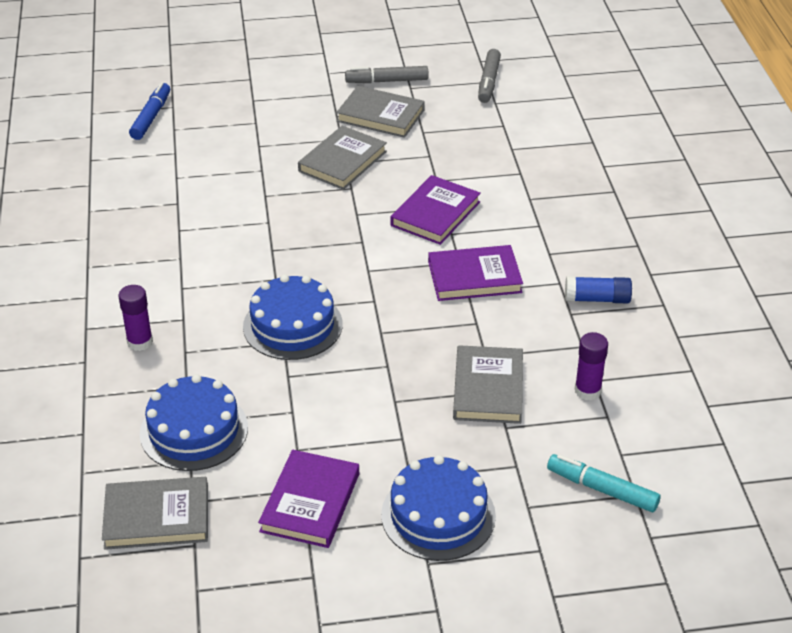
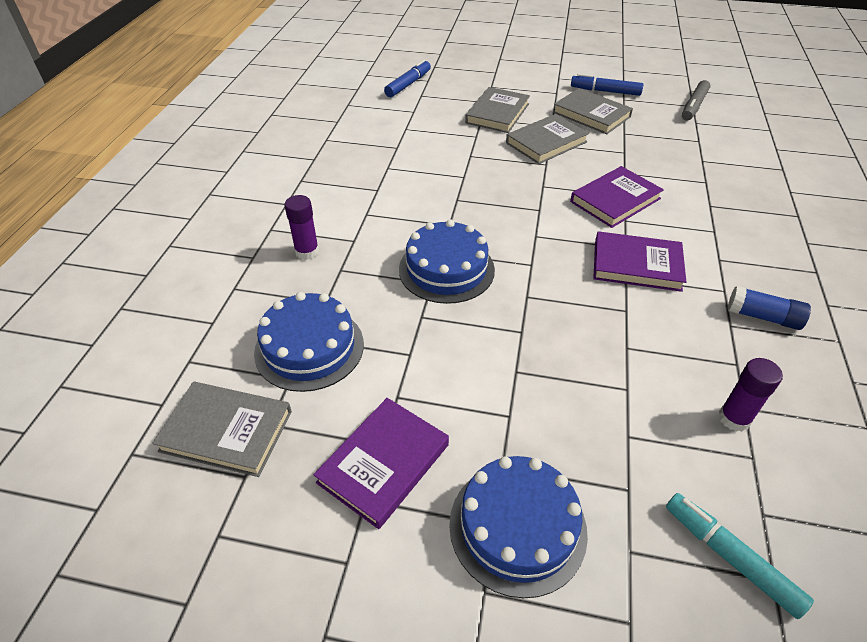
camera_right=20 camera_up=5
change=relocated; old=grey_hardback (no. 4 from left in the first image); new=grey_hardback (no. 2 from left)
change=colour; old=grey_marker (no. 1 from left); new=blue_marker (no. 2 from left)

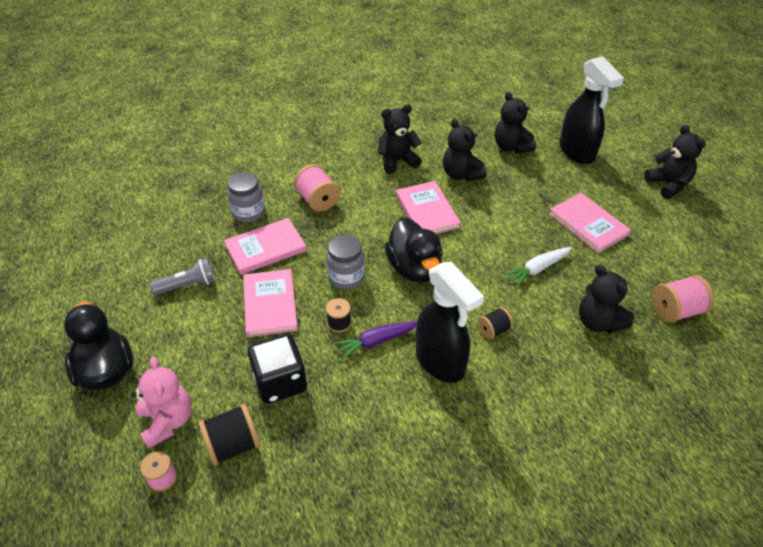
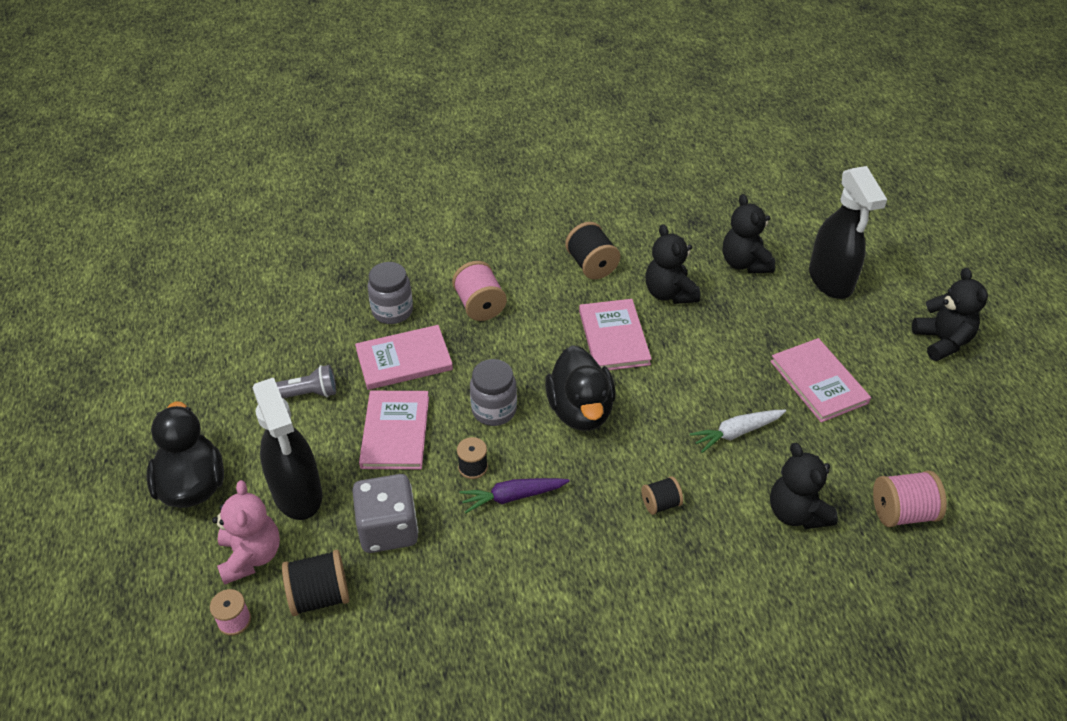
camera_right=10 camera_up=0
change=relocated; old=black_spray_cleaner (no. 1 from left)
change=colour; old=black_dice; new=grey_dice
change=exchanged; old=black_stuffed_bear (no. 1 from left); new=black_reel_of_thread (no. 3 from left)

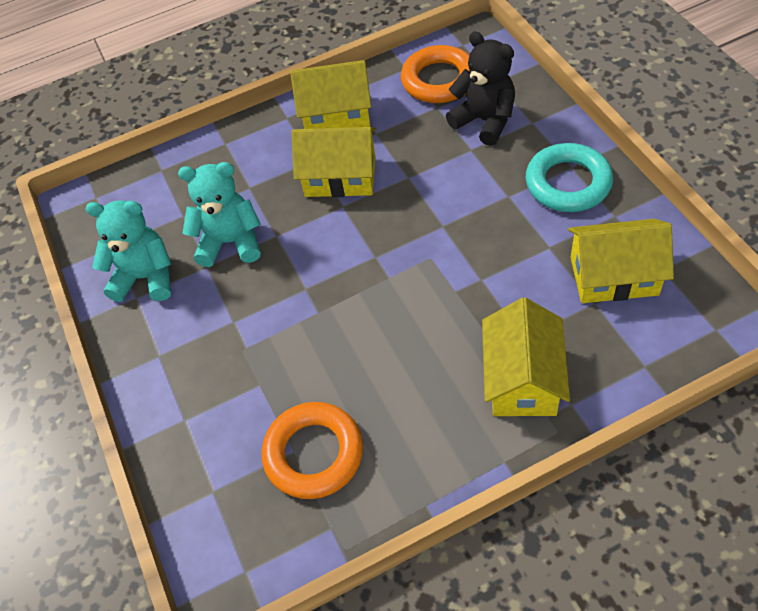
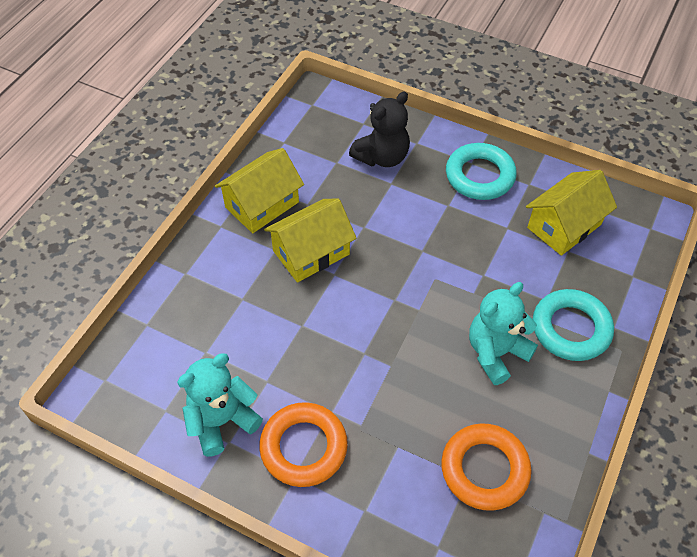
camera_right=-45 camera_up=0
change=relocated; old=bright_orange_hoop (no. 2 from left in the first image); new=bright_orange_hoop (no. 1 from left)
change=spun; old=black_stuffed_bear; degrees=135
change=relocated; old=teal_stuffed_bear (no. 2 from left)
change=exchanged; old=bright_yellow_toy_house (no. 3 from left); new=teal_hoop (no. 2 from left)

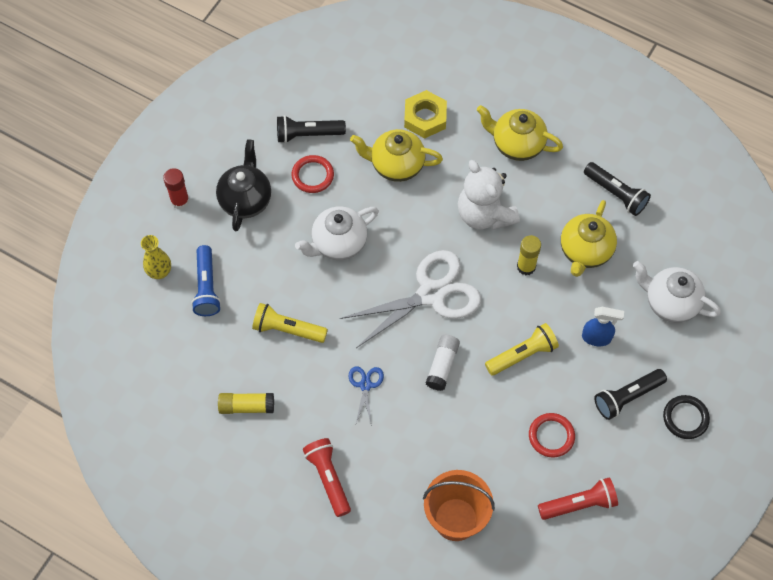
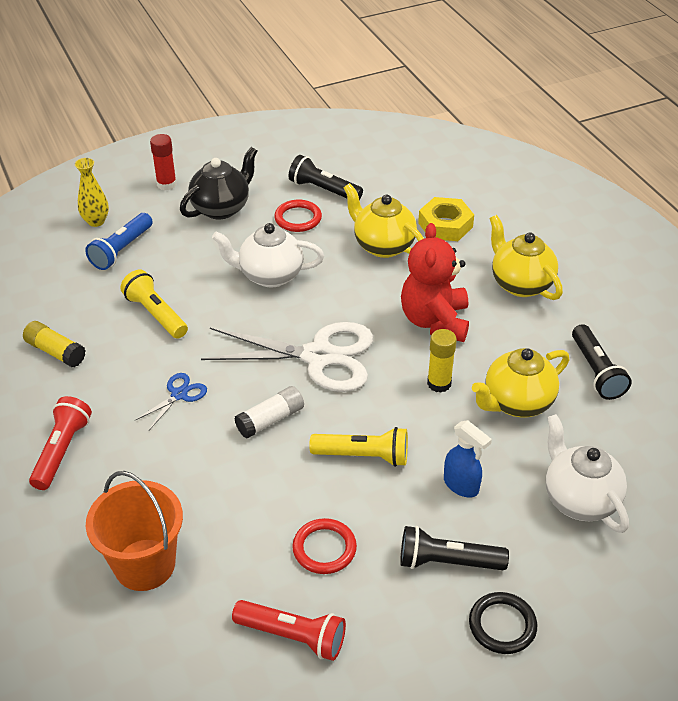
camera_right=35 camera_up=-20
change=colour; old=pure_white_stuffed_bear; new=scarlet_stuffed_bear

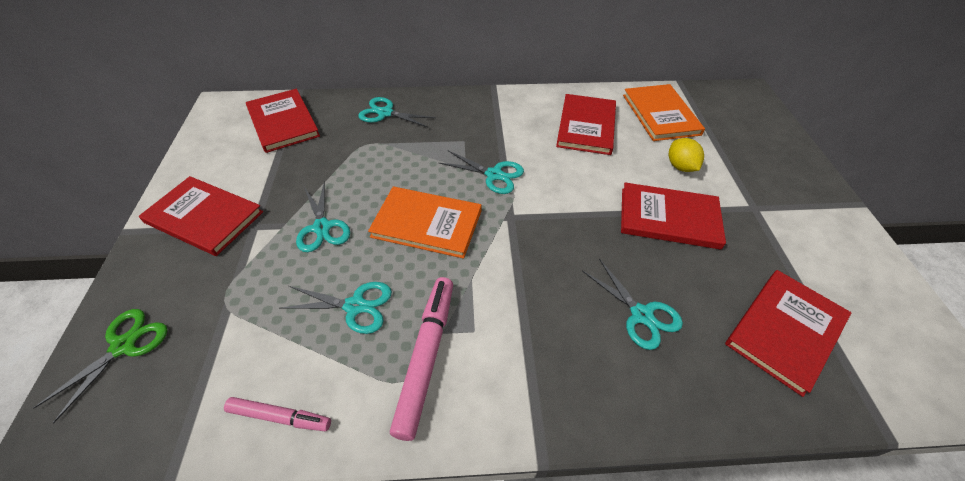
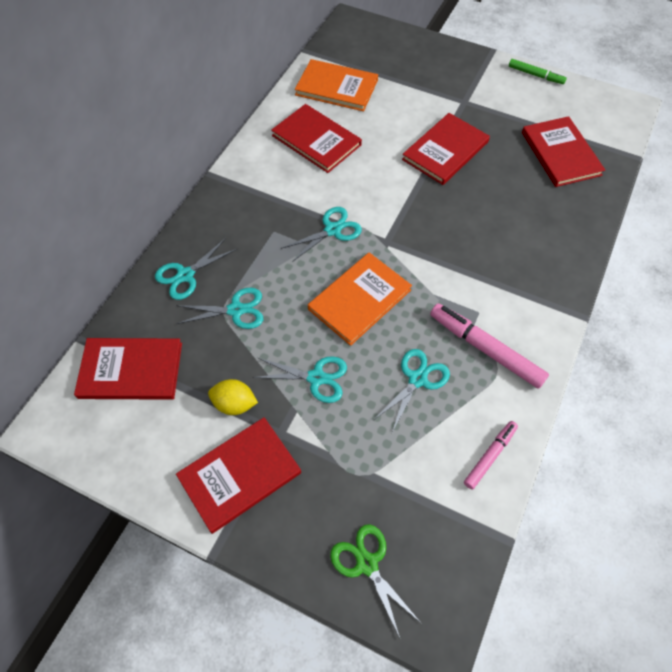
camera_right=-60 camera_up=10
change=relocated; old=teal_pair_of_scissors (no. 5 from left in the first image); new=teal_pair_of_scissors (no. 2 from left)
change=relocated; old=bright_yellow_citrus_fruit
change=appeared; new=leaf-green_marker

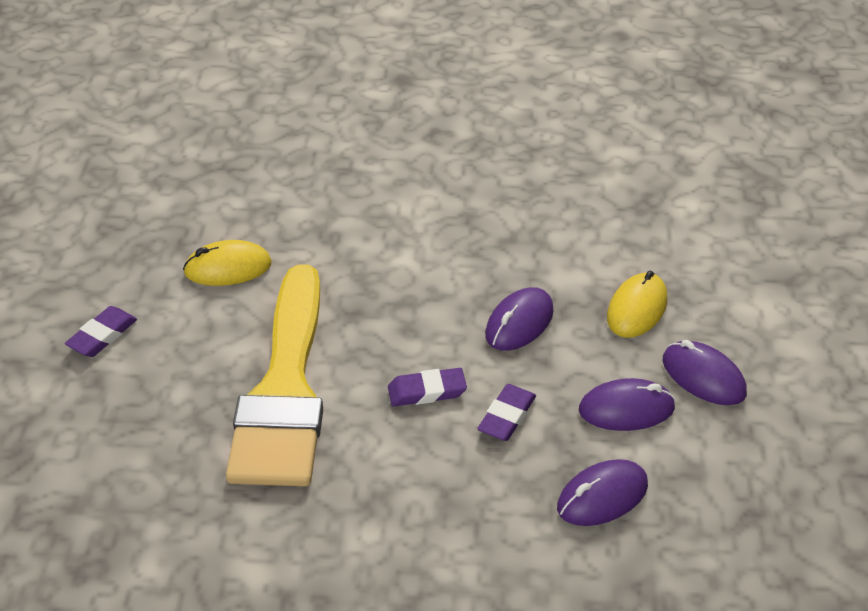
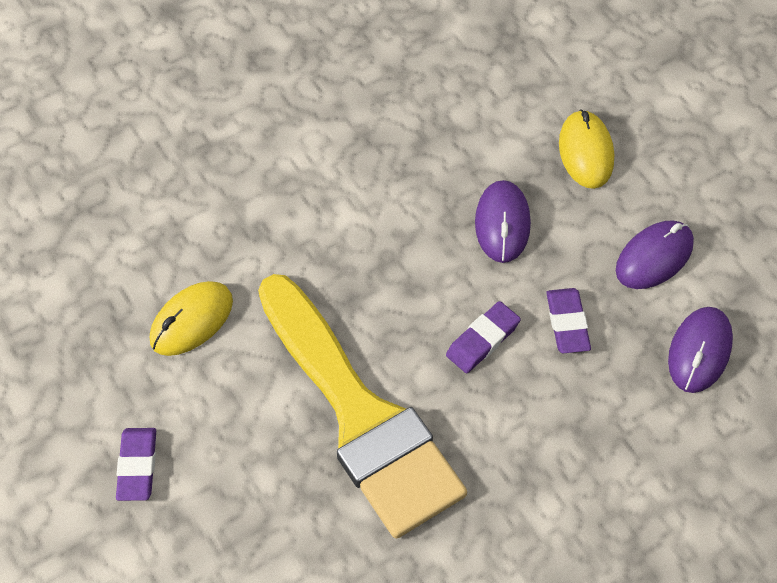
camera_right=-35 camera_up=15
change=missing; old=violet_mouse (no. 4 from left)

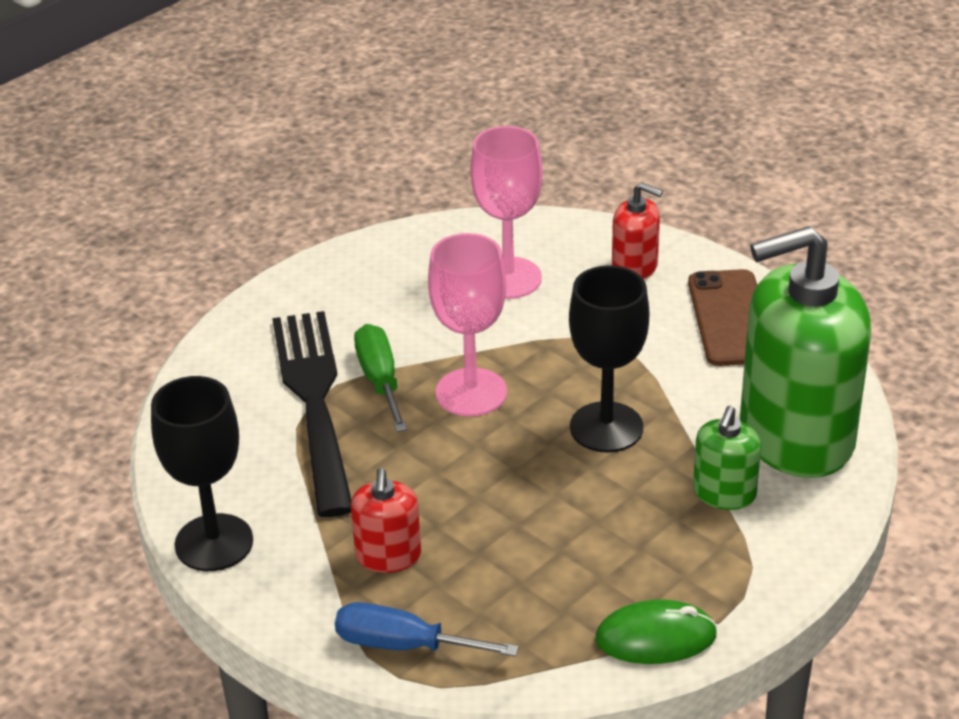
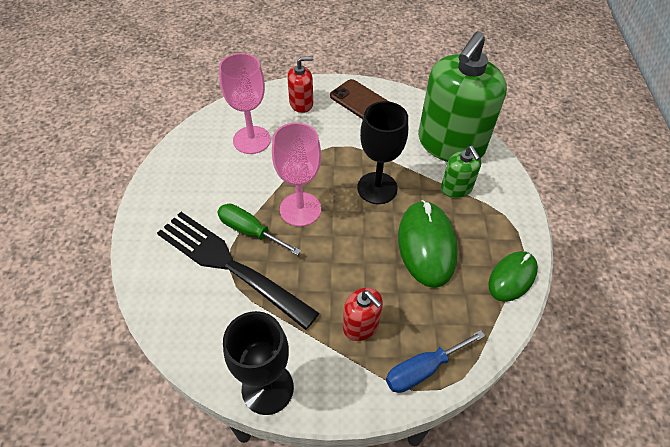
camera_right=-45 camera_up=15
change=appeared; new=leaf-green_mouse (no. 1 from left)

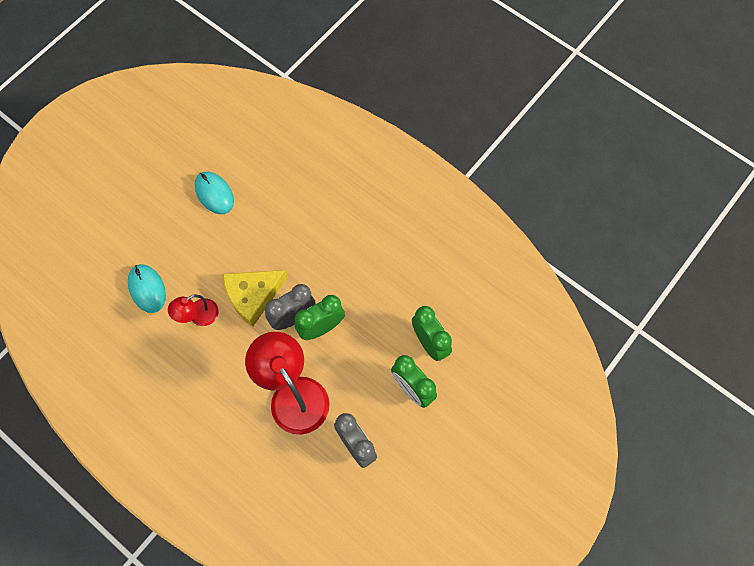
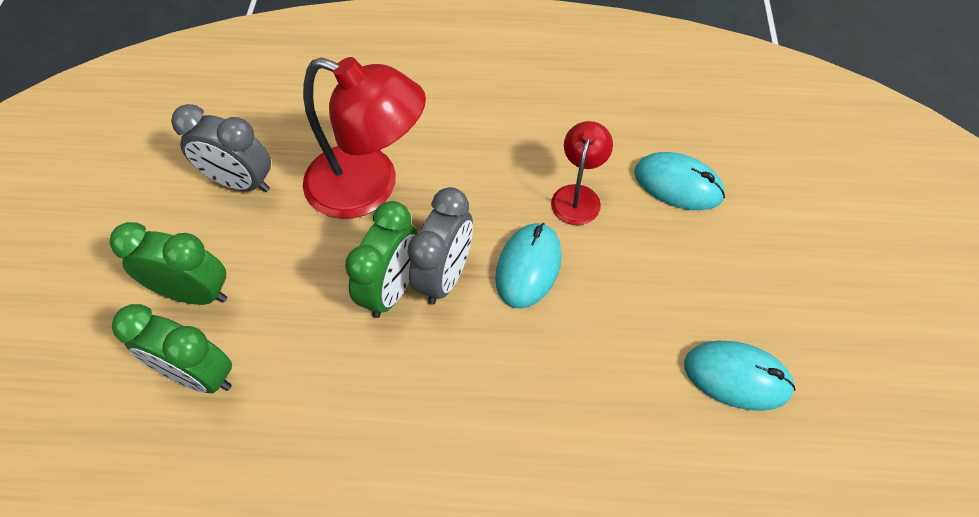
camera_right=145 camera_up=-10
change=exchanged; old=bright_yellow_cheese_wedge; new=teal_mouse (no. 1 from left)

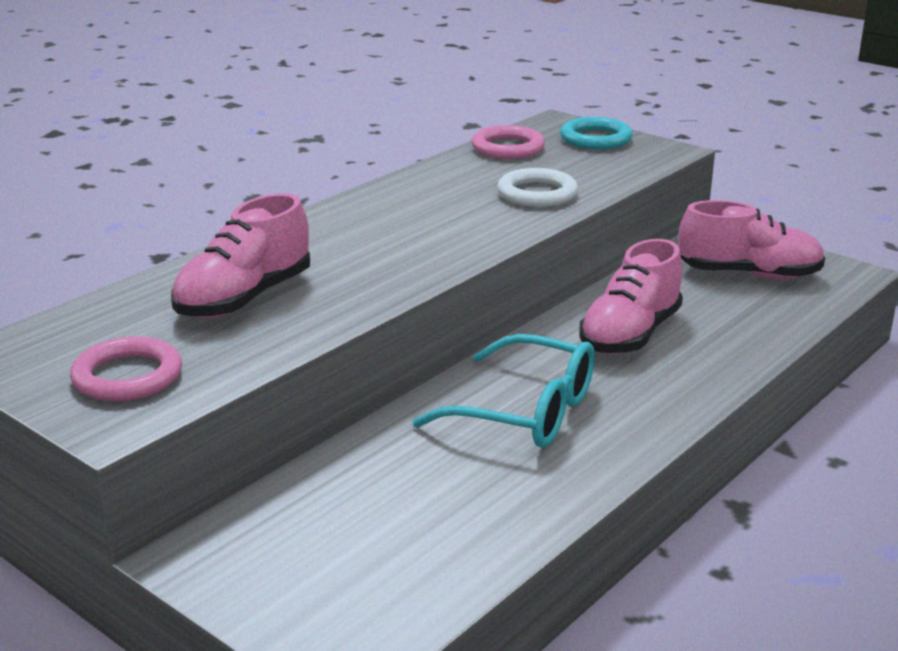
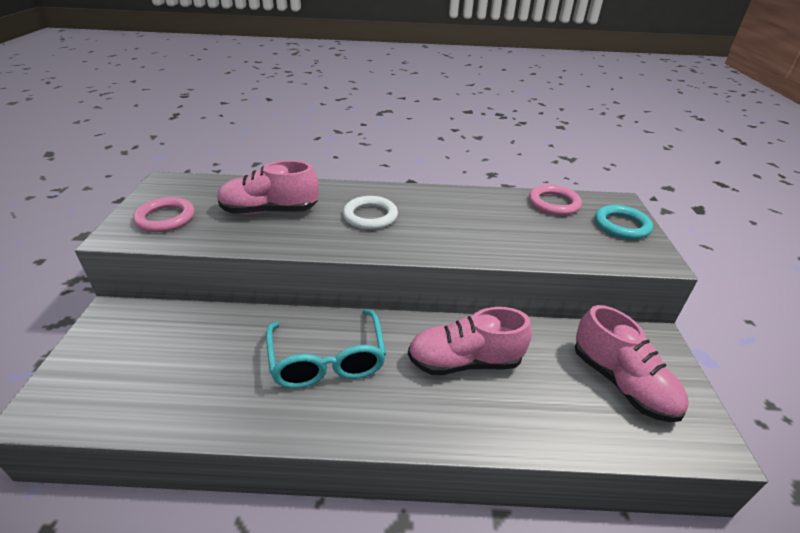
camera_right=50 camera_up=10
change=relocated; old=pure_white_hoop

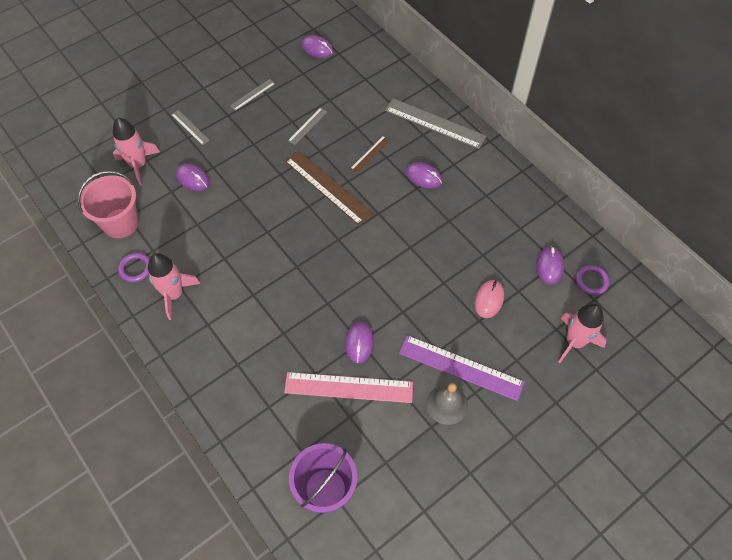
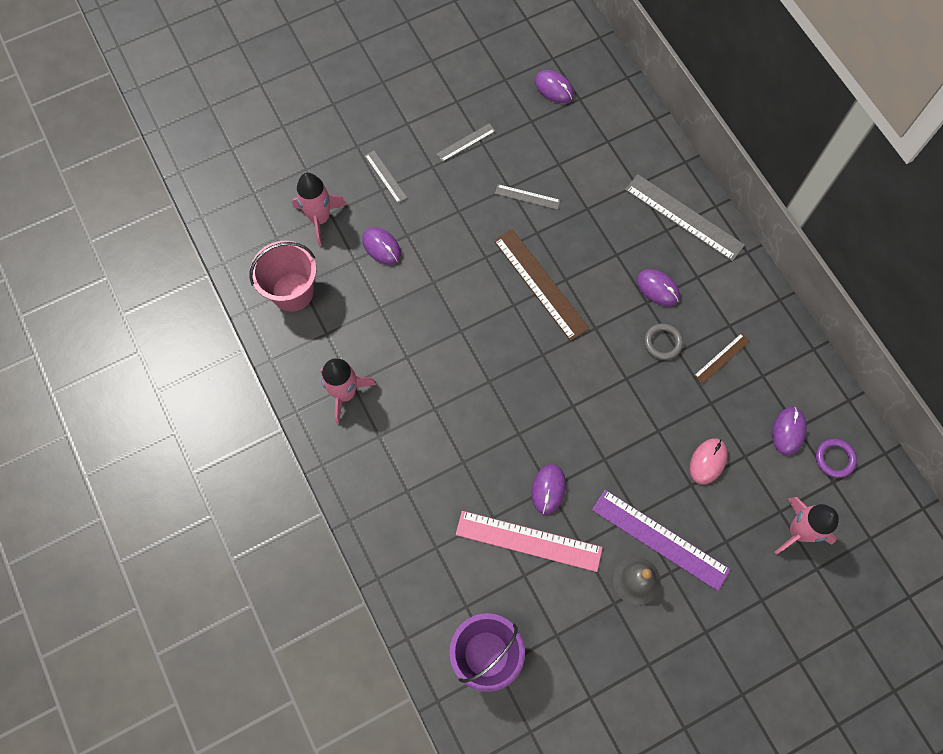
camera_right=10 camera_up=10
change=spun; old=grey_ruler (no. 3 from left); degrees=60
change=appeared; new=grey_hoop
change=relocated; old=brown_ruler (no. 2 from left)
change=missing; old=violet_hoop (no. 1 from left)

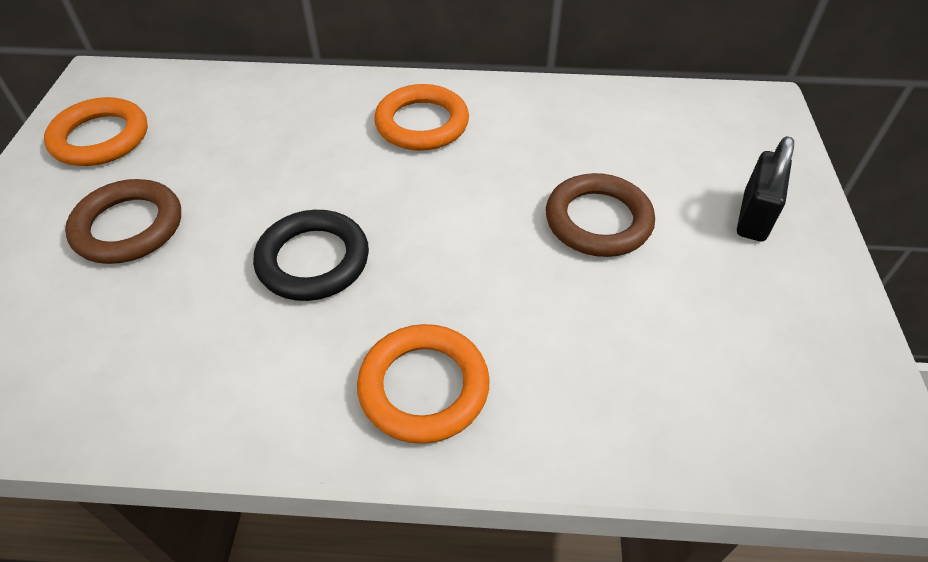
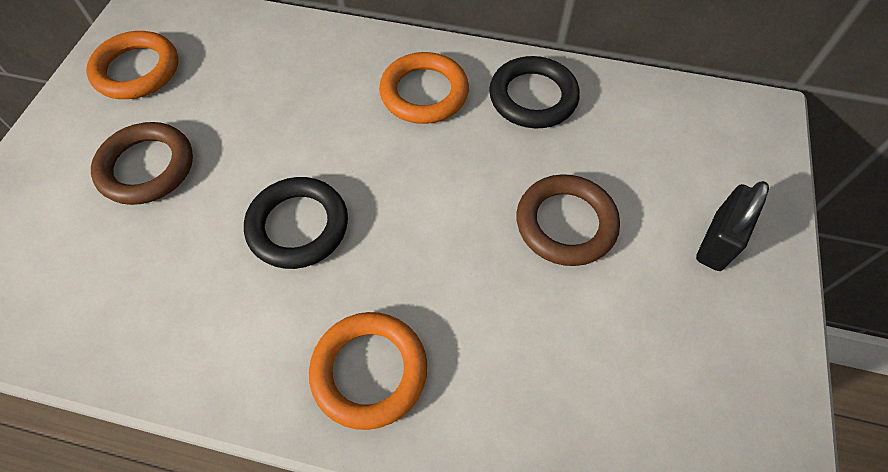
camera_right=10 camera_up=10
change=appeared; new=black_hoop (no. 2 from left)

